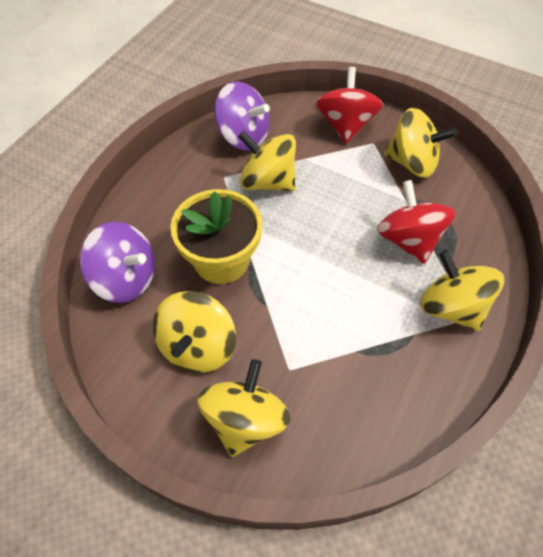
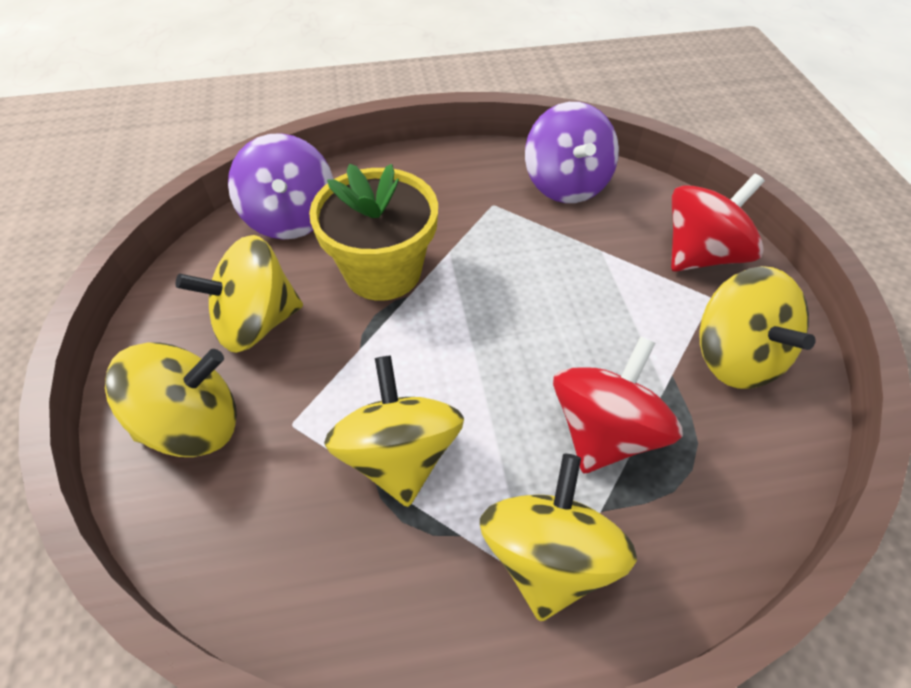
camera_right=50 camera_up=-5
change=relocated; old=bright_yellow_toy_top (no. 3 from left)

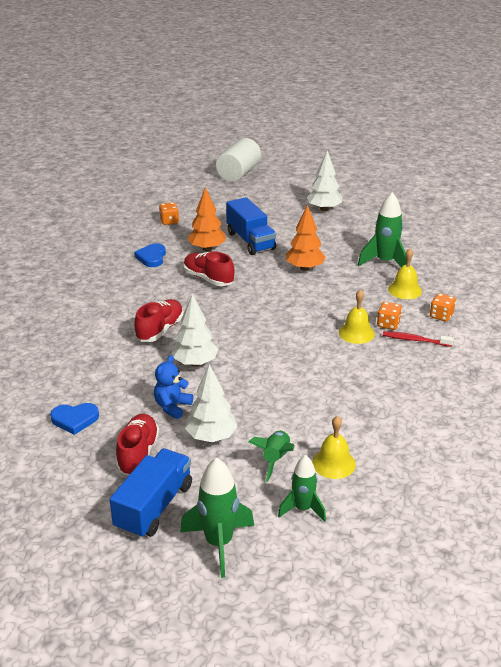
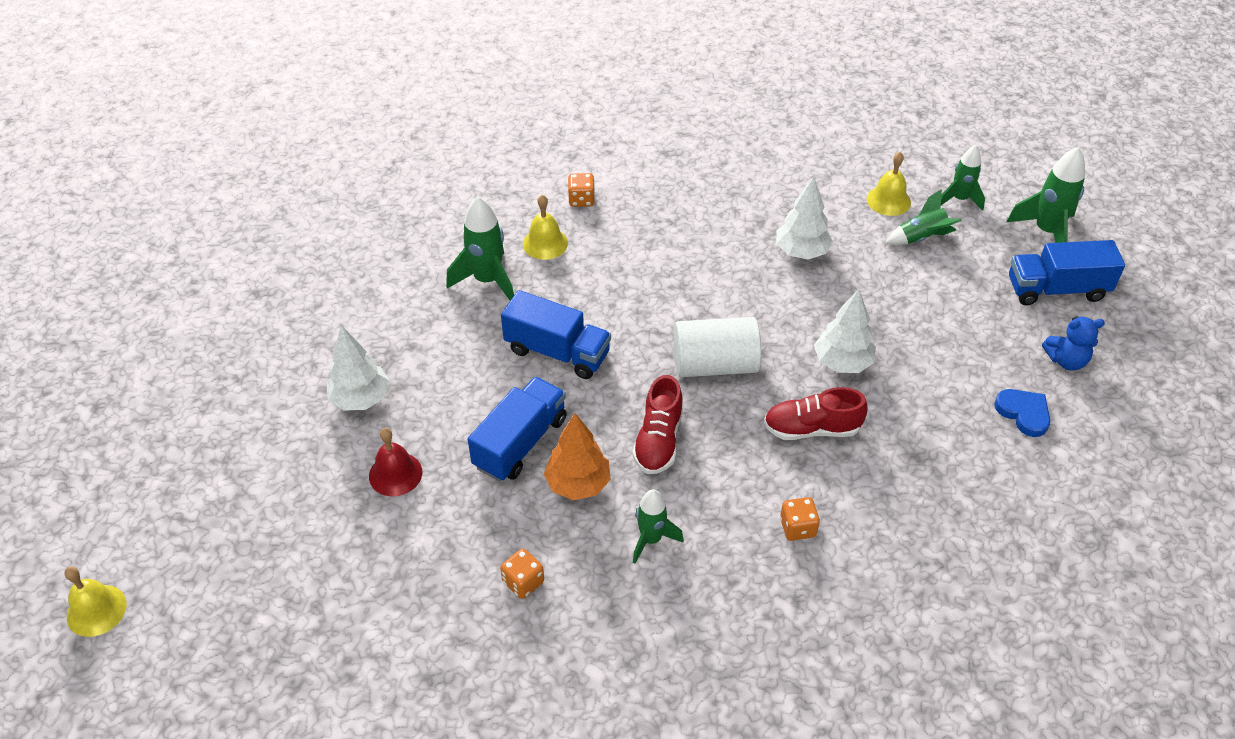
camera_right=-120 camera_up=15
change=relocated; old=bright_yellow_hand_bell (no. 2 from left in the first image); new=bright_yellow_hand_bell (no. 1 from left)
change=appeared; new=scarlet_hand_bell
change=exchanged; old=bright_orange_fir_tree (no. 2 from left); new=blue_lorry (no. 2 from left)
change=exchanged; old=blue_heart (no. 2 from left); new=leaf-green_toy_rocket (no. 2 from left)
change=relocated; old=pure_white_cylinder_shape
change=relocated; old=pure_white_fir_tree (no. 2 from left)
change=relocated; old=bright_orange_dice (no. 2 from left in the first image); new=bright_orange_dice (no. 3 from left)
change=relocated; old=blue_stuffed_bear
change=missing; old=scarlet_shoe (no. 1 from left)
change=missing; old=scarlet_toothbrush

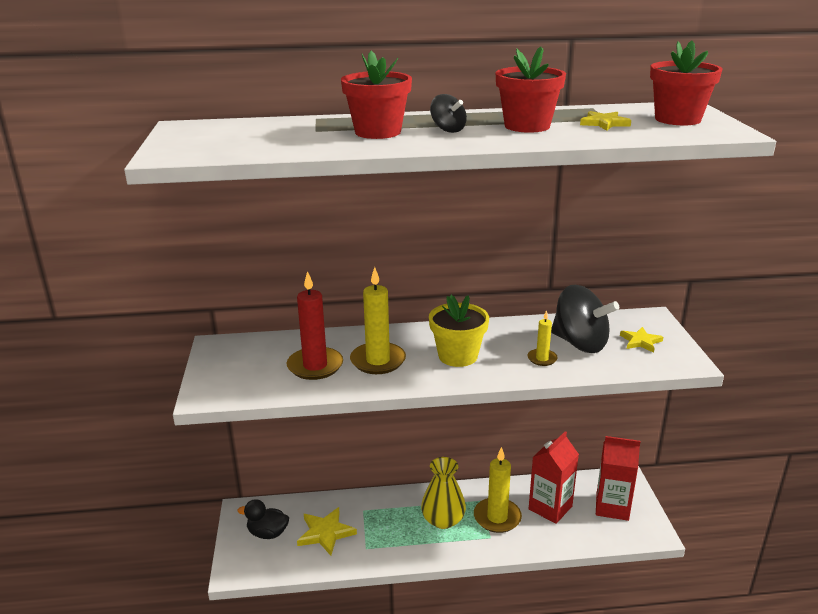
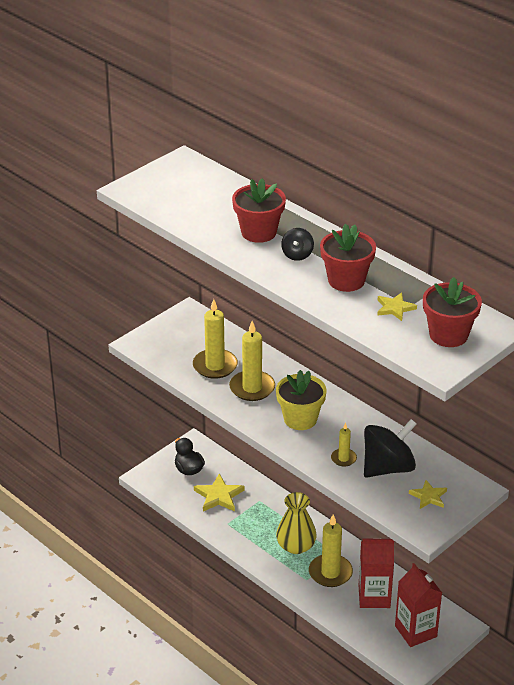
camera_right=50 camera_up=10
change=colour; old=scarlet_candle; new=bright_yellow_candle (no. 1 from left)
change=spun; old=black_toy_top (no. 2 from left); degrees=-120

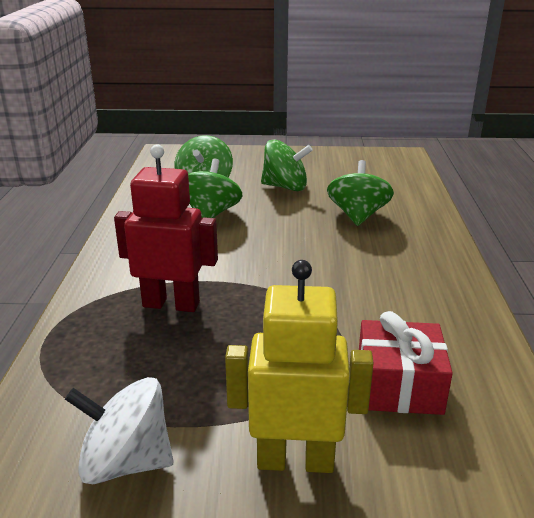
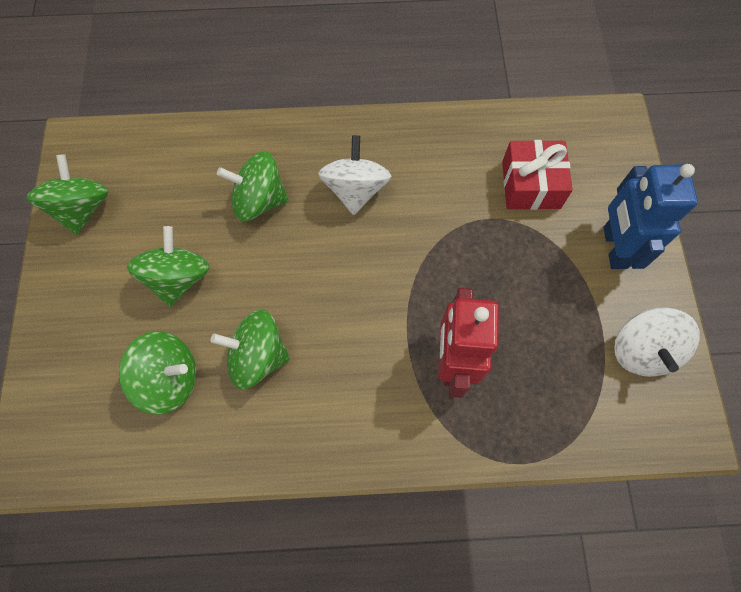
camera_right=-95 camera_up=40
change=appeared; new=leaf-green_toy_top (no. 1 from left)
change=appeared; new=pure_white_toy_top (no. 1 from left)
change=colour; old=bright_yellow_robot; new=blue_robot

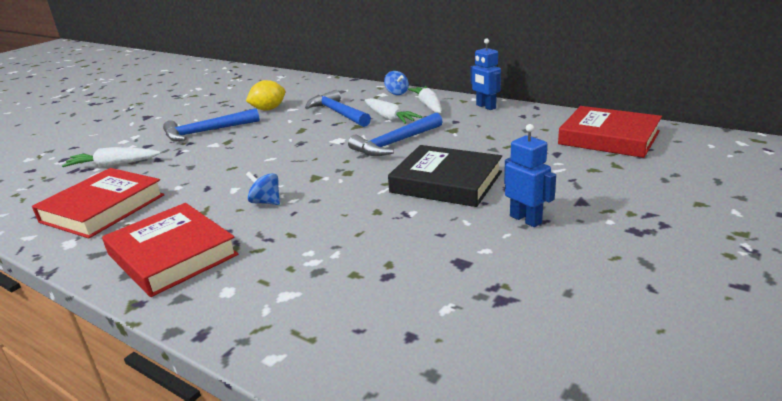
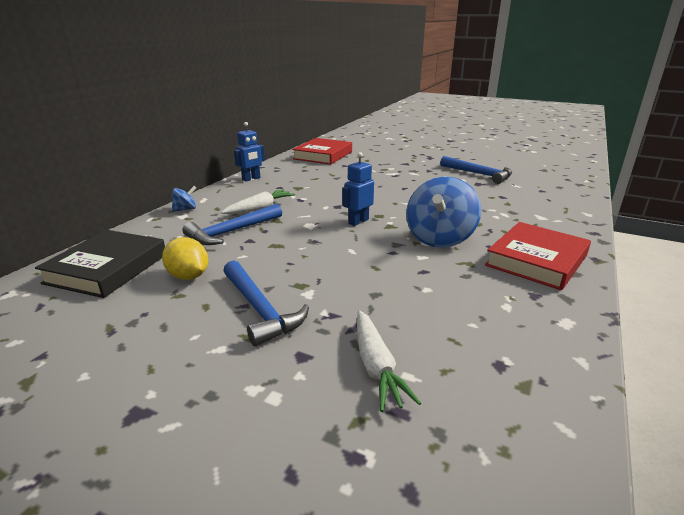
camera_right=-100 camera_up=0
change=relocated; old=black_hardback
change=relocated; old=blue_robot (no. 2 from left)
change=size; old=blue_toy_top (no. 1 from left in the first image); factor=2.23
change=relocated; old=blue_claw_hammer (no. 3 from left)
change=missing; old=scarlet_hardback (no. 1 from left)
change=missing; old=pure_white_toy_carrot (no. 3 from left)

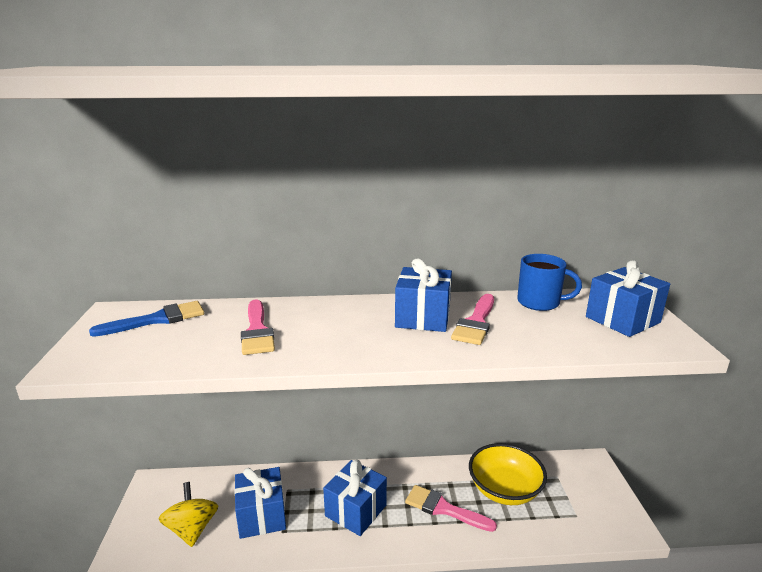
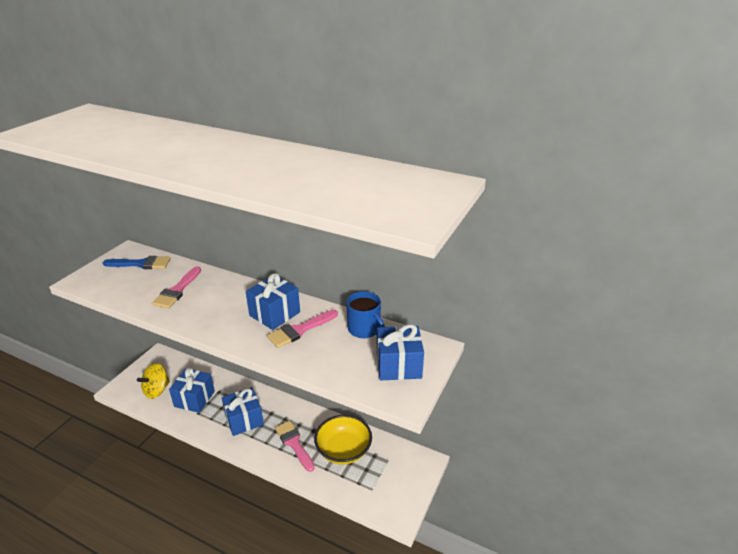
camera_right=30 camera_up=10
change=spun; old=bright_yellow_toy_top; degrees=-150

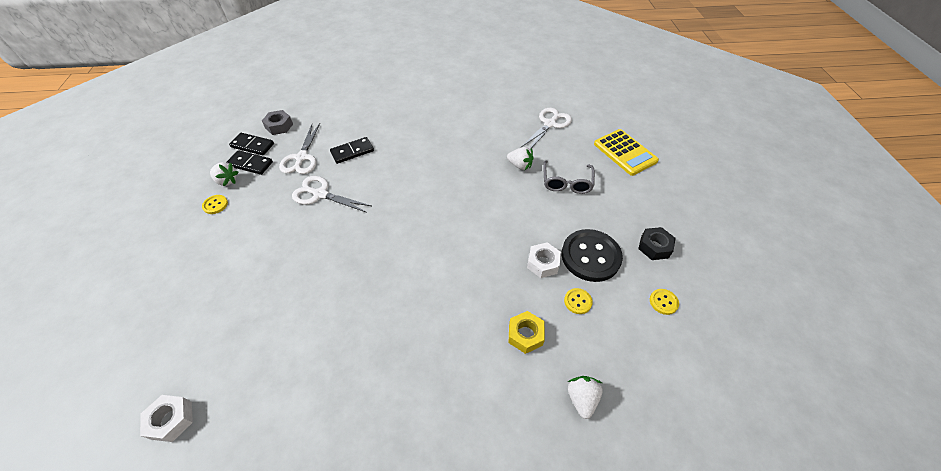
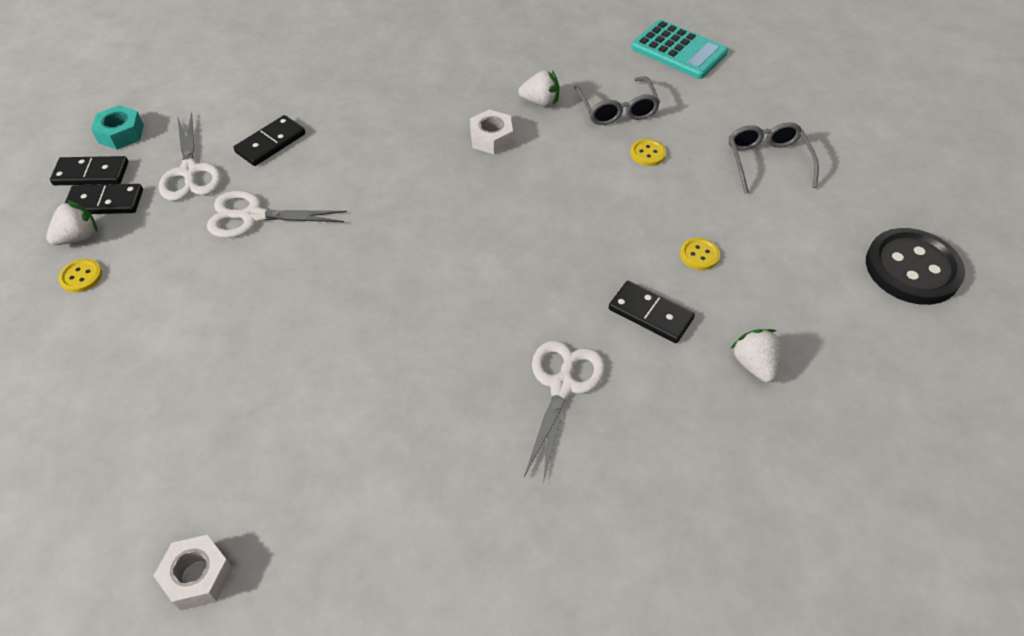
camera_right=-20 camera_up=0
change=spun; old=pure_white_strawberry (no. 1 from left); degrees=-45
change=colour; old=grey_hexagon_nut; new=teal_hexagon_nut
change=relocated; old=pure_white_hexagon_nut (no. 2 from left)
change=relocated; old=pure_white_pair_of_scissors (no. 3 from left)
change=exchanged; old=bright_yellow_hexagon_nut; new=black_domino_piece (no. 4 from left)
change=relocated; old=bright_yellow_button (no. 3 from left in the first image); new=bright_yellow_button (no. 2 from left)
change=colour; old=bright_yellow_adding_machine; new=teal_adding_machine
change=exchanged; old=black_hexagon_nut; new=grey_glasses (no. 2 from left)
change=relocated; old=black_button

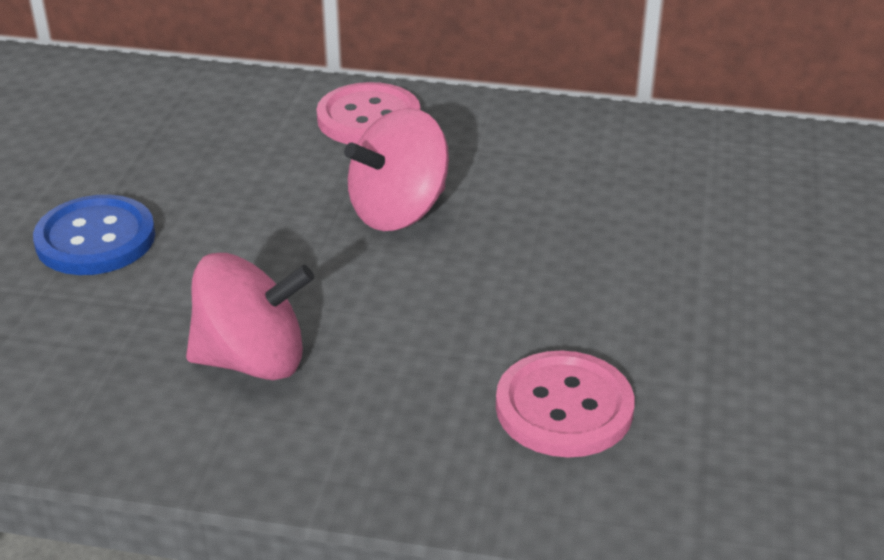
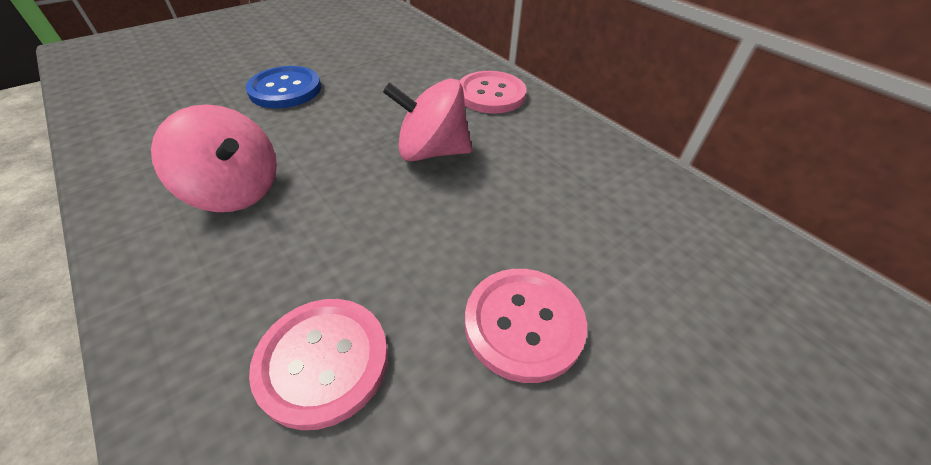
camera_right=40 camera_up=10
change=appeared; new=rosy_button (no. 3 from left)

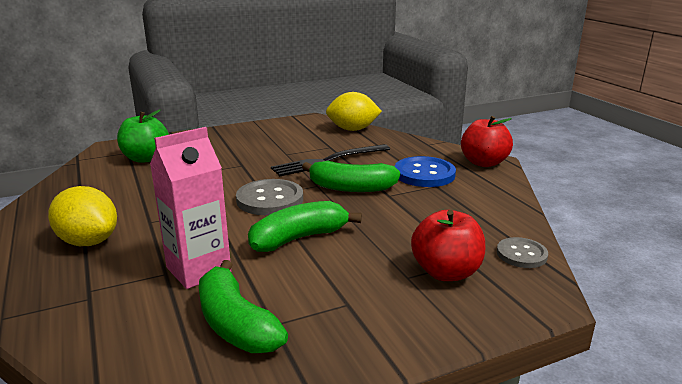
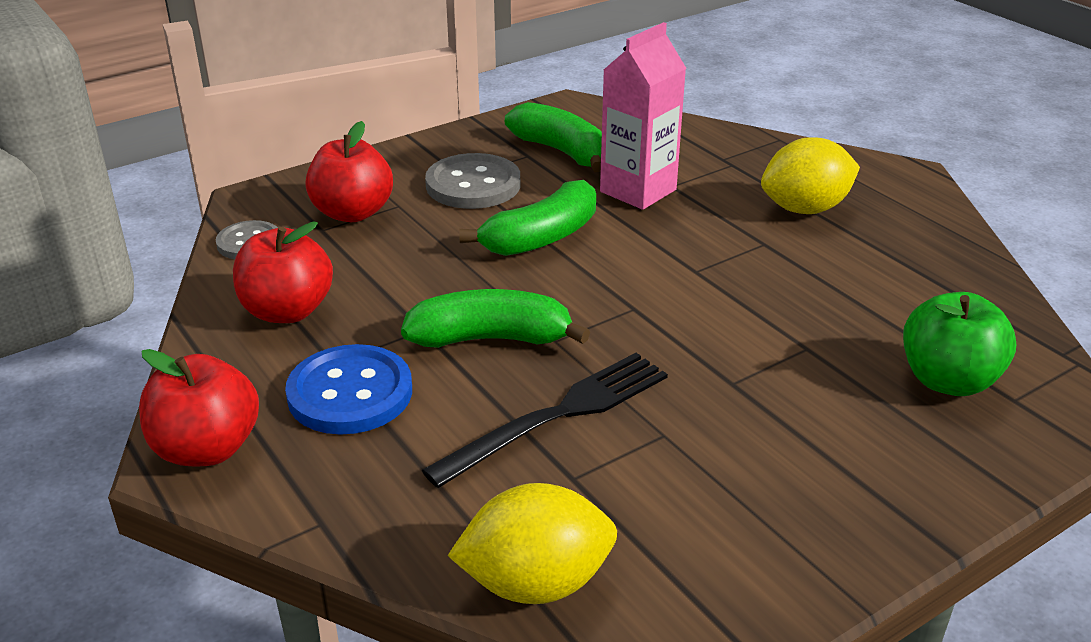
camera_right=170 camera_up=10
change=appeared; new=scarlet_toy_apple (no. 2 from left)
change=relocated; old=grey_button (no. 1 from left in the first image); new=grey_button (no. 2 from left)
change=spun; old=bright_yellow_citrus_fruit (no. 1 from left in the first image); degrees=-45

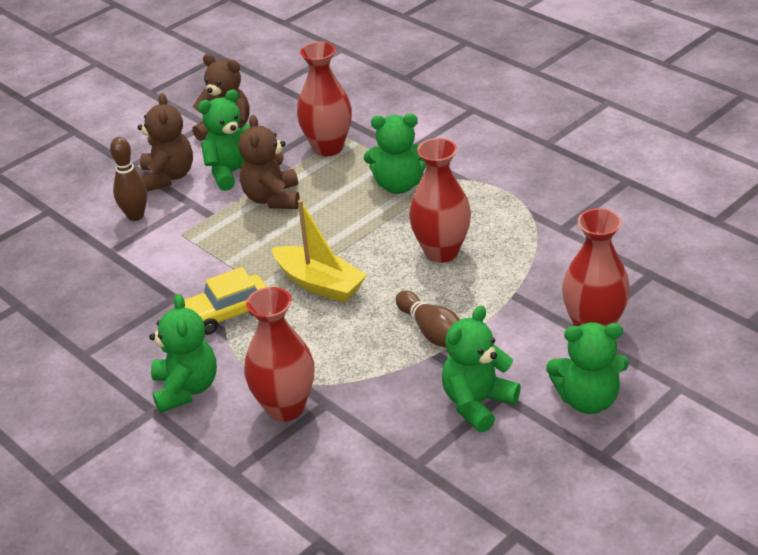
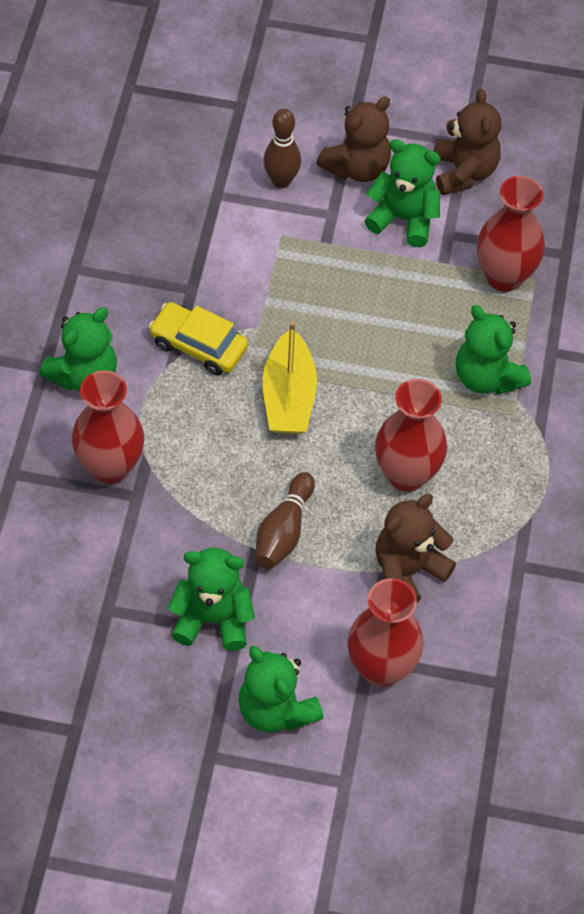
camera_right=50 camera_up=20
change=relocated; old=brown_stuffed_bear (no. 3 from left in the first image); new=brown_stuffed_bear (no. 2 from left)

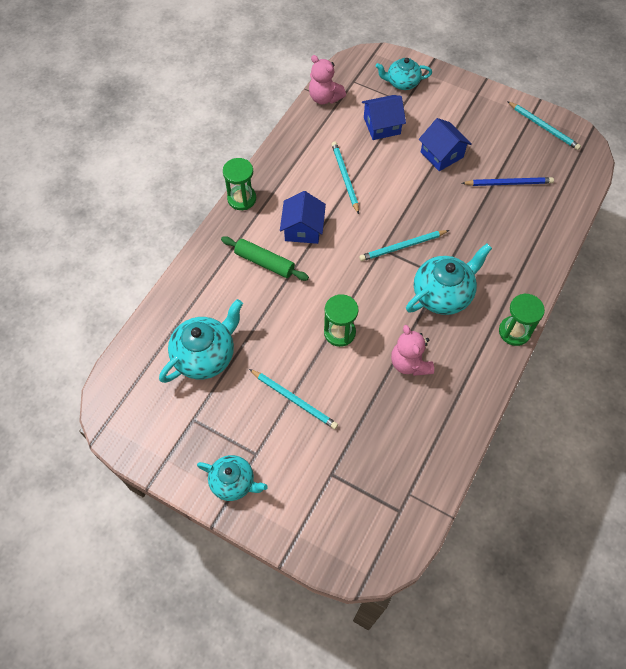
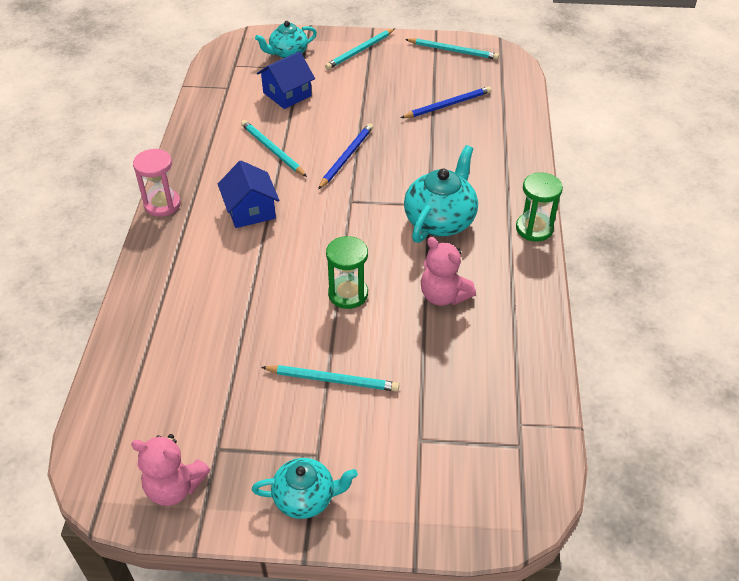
camera_right=-25 camera_up=-15
change=relocated; old=rosy_stuffed_bear (no. 1 from left)
change=colour; old=leaf-green_hourglass (no. 1 from left); new=rosy_hourglass
change=appeared; new=blue_pencil (no. 1 from left)
change=relocated; old=teal_pencil (no. 3 from left)
change=missing; old=teal_china_teapot (no. 1 from left)
change=missing; old=leaf-green_rolling_pin
change=missing; old=blue_toy_house (no. 3 from left)

